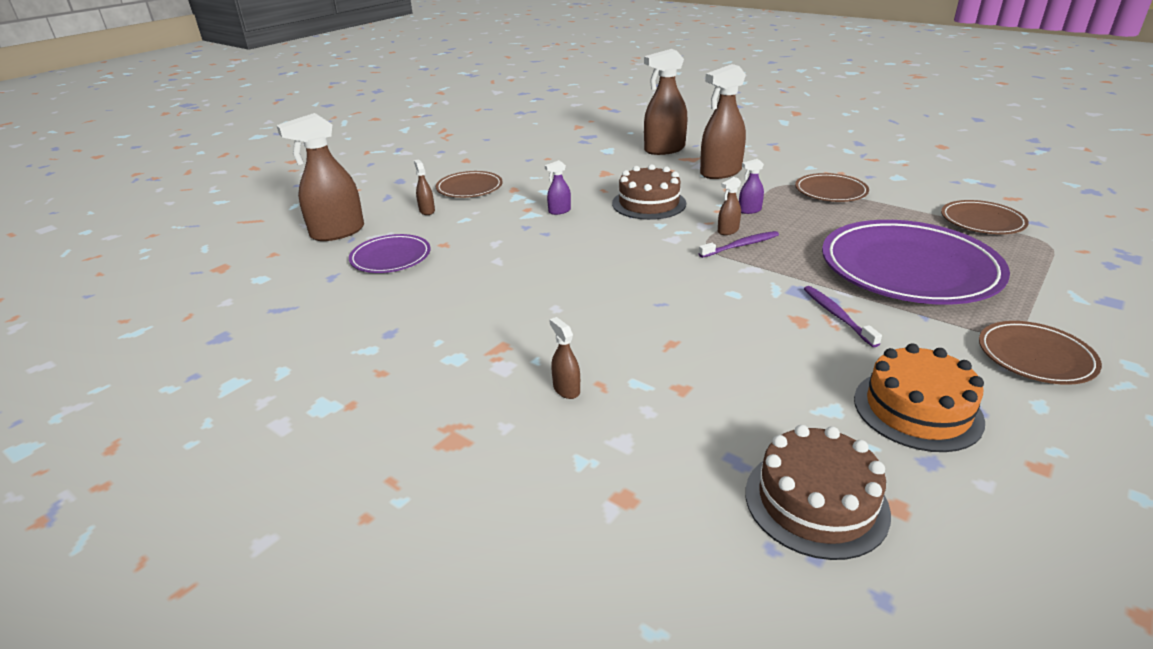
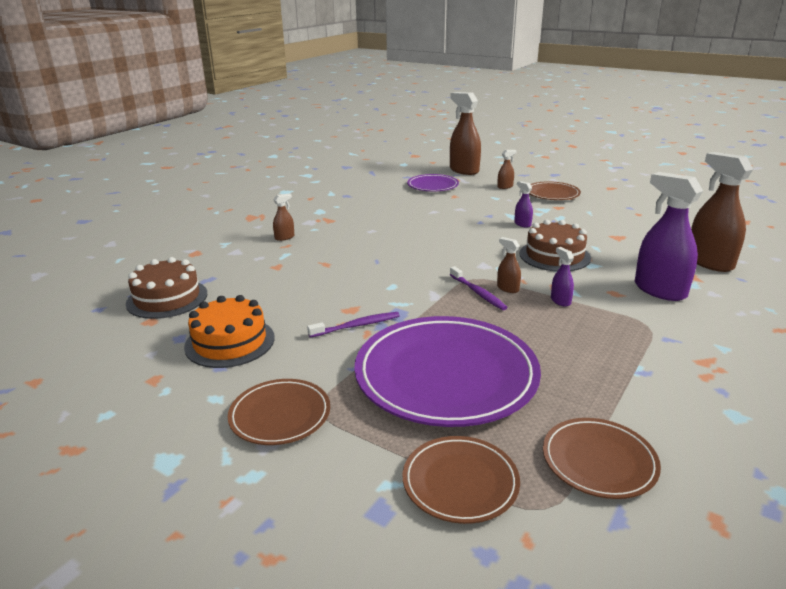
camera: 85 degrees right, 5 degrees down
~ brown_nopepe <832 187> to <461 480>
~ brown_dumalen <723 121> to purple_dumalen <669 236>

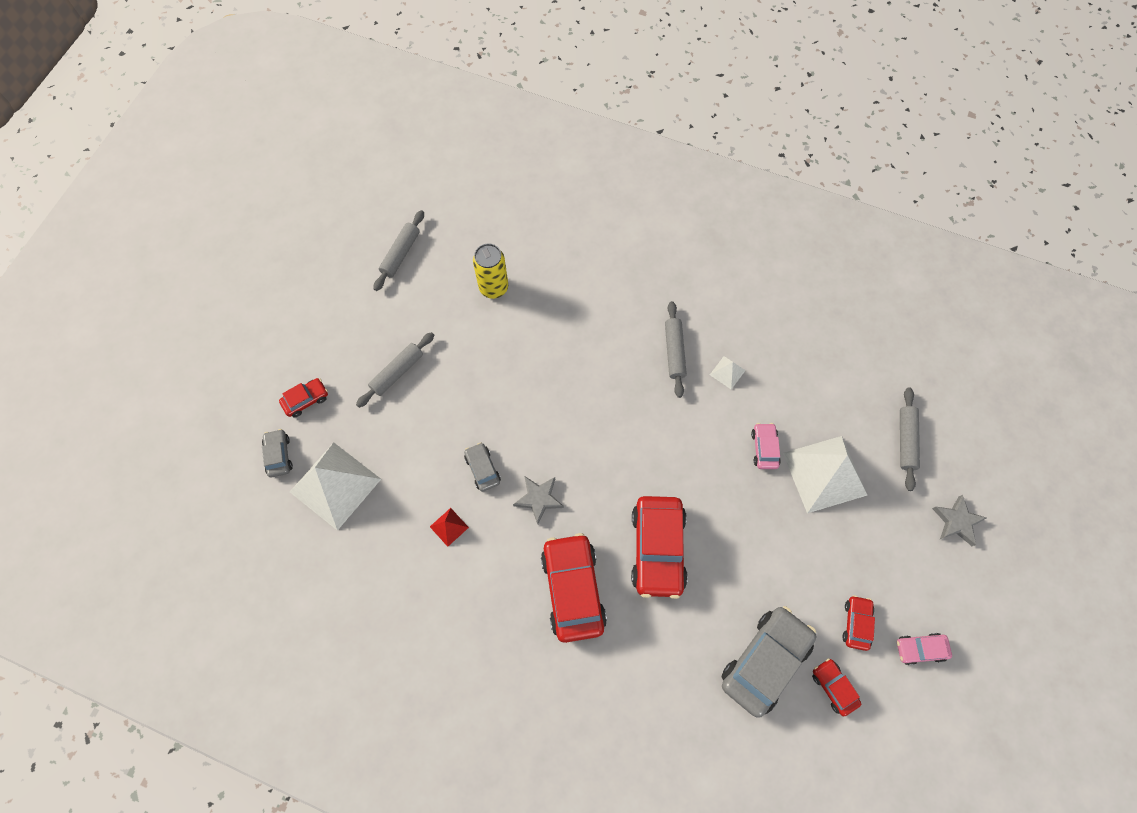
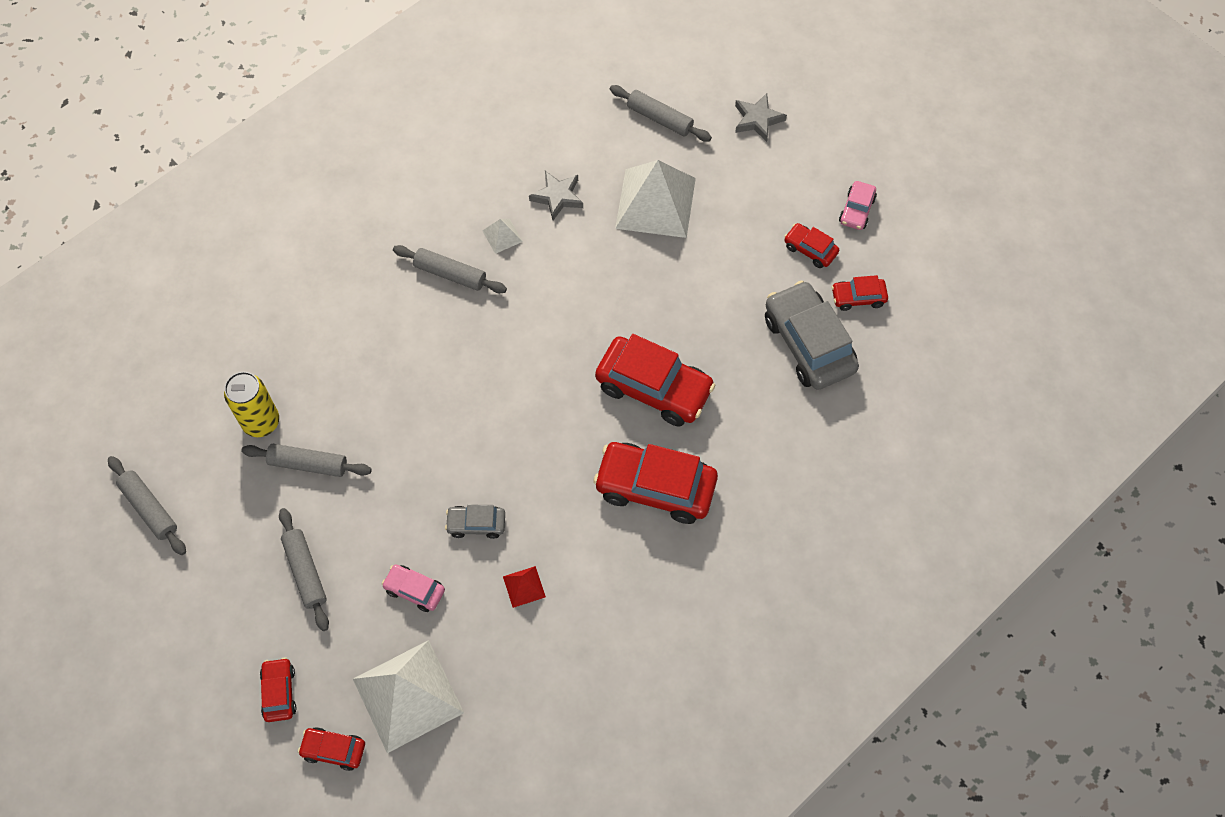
camera: 65 degrees left, 5 degrees down
+ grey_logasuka <306 460>
~ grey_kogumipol <277 453> to red_kogumipol <331 749>
~ pink_kogumipol <766 446> to <413 588>
~ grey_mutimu <538 500> to <556 195>

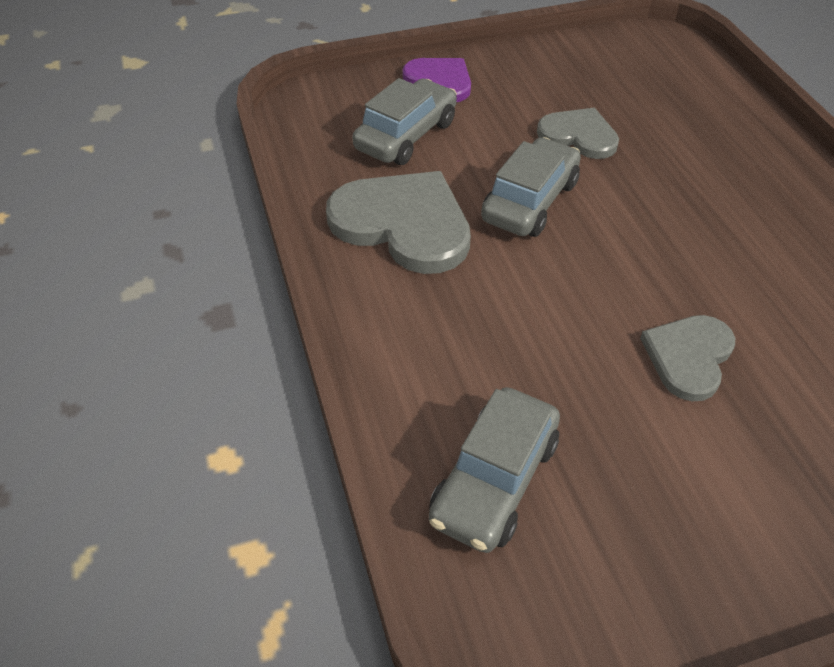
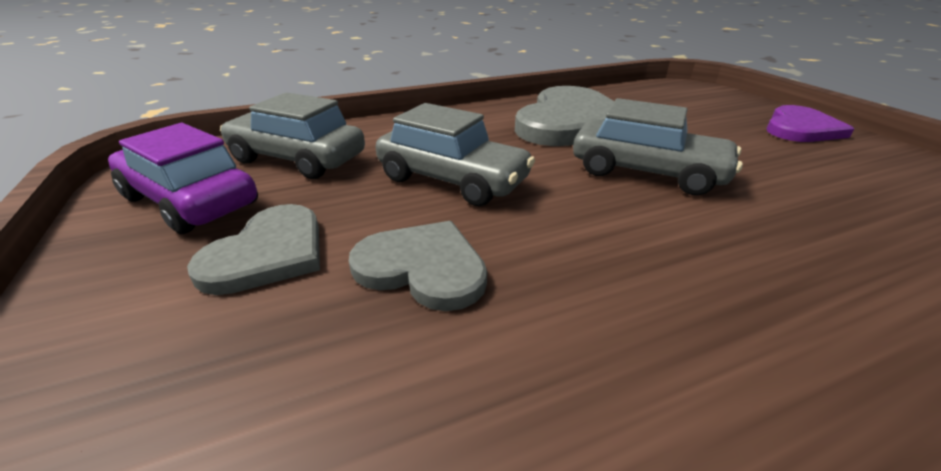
camera: 85 degrees right, 15 degrees down
+ purple_kogumipol <183 178>
~ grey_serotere <578 133> to <253 249>
~ grey_kogumipol <404 121> to <455 154>

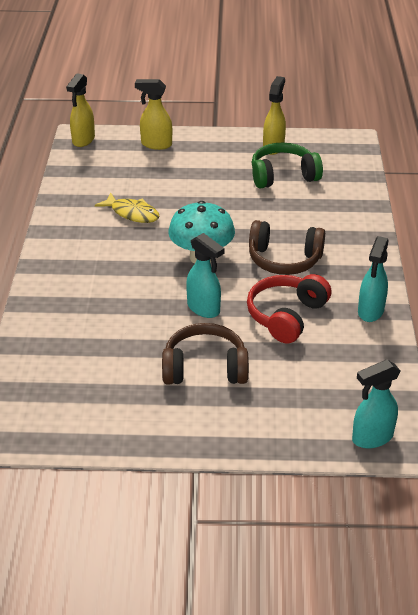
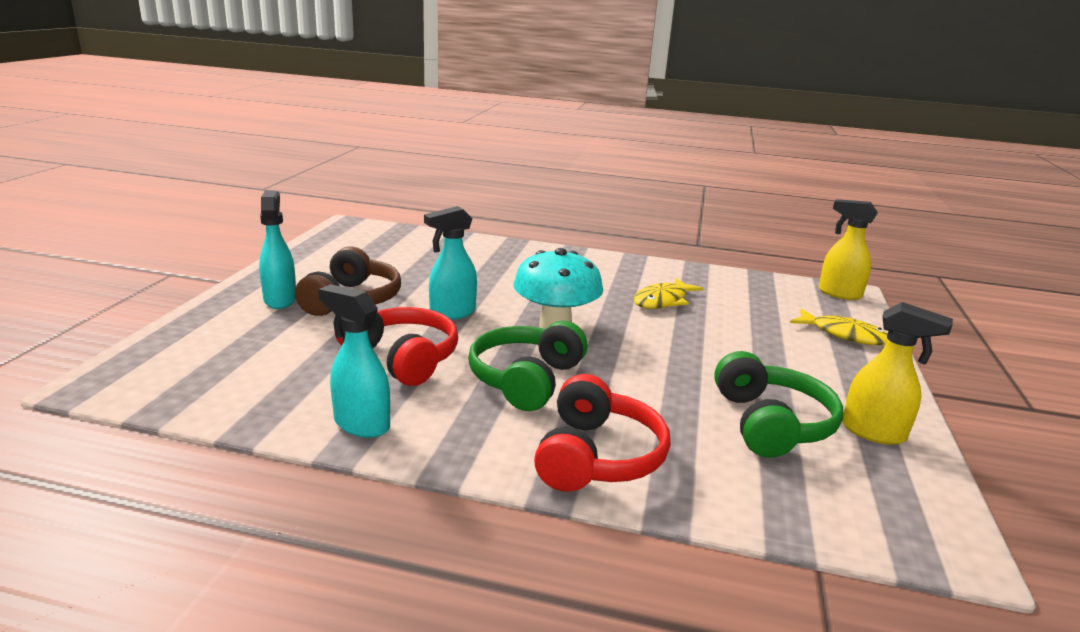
camera: 100 degrees right, 15 degrees down
~ turquoise_dumalen <376 403> to <277 250>
~ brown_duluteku <287 247> to green_duluteku <528 366>
+ red_duluteku <602 433>
~ yellow_dumalen <153 114> to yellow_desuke <839 326>

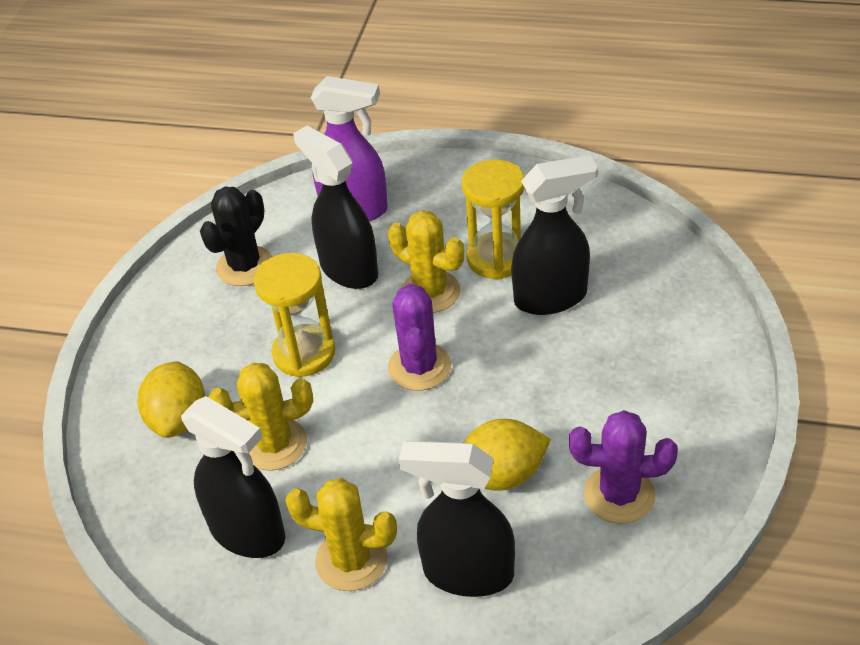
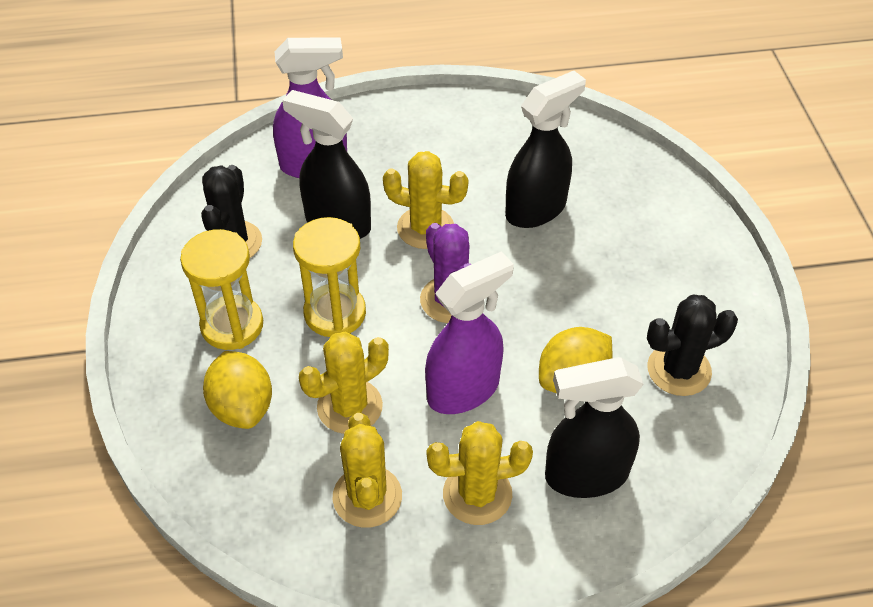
camera: 25 degrees left, 5 degrees up
~ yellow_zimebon <493 219> to <221 289>
~ black_dumalen <233 477> to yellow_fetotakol <367 470>
+ purple_dumalen <469 332>
~ purple_fetotakol <623 467> to black_fetotakol <692 345>

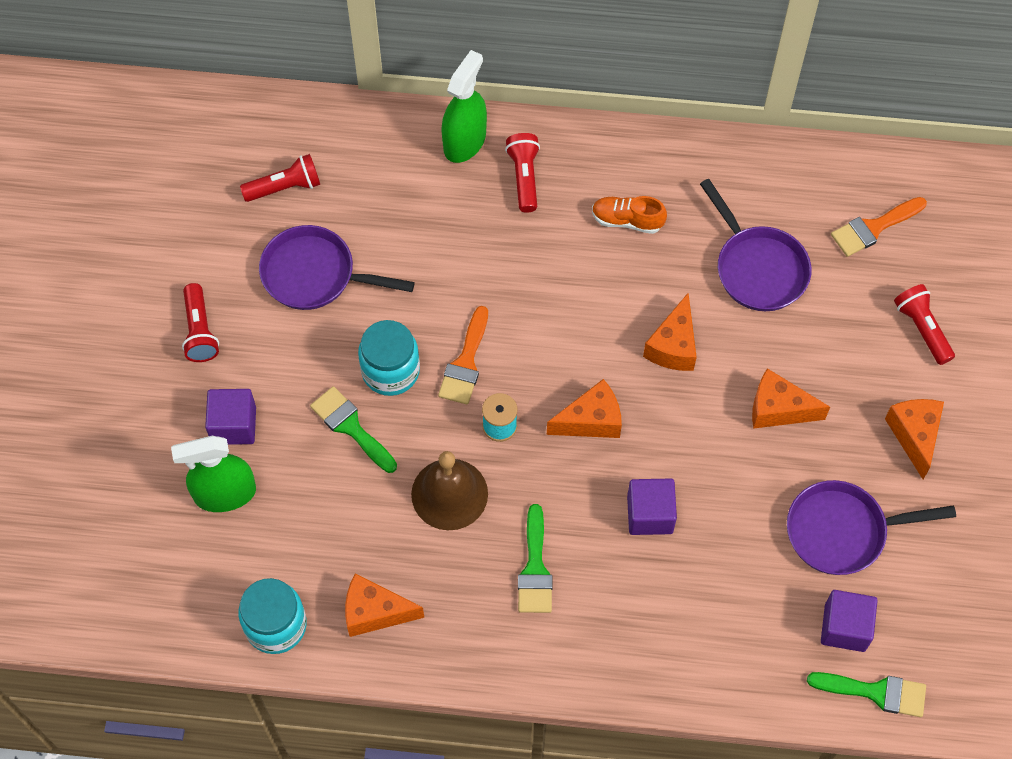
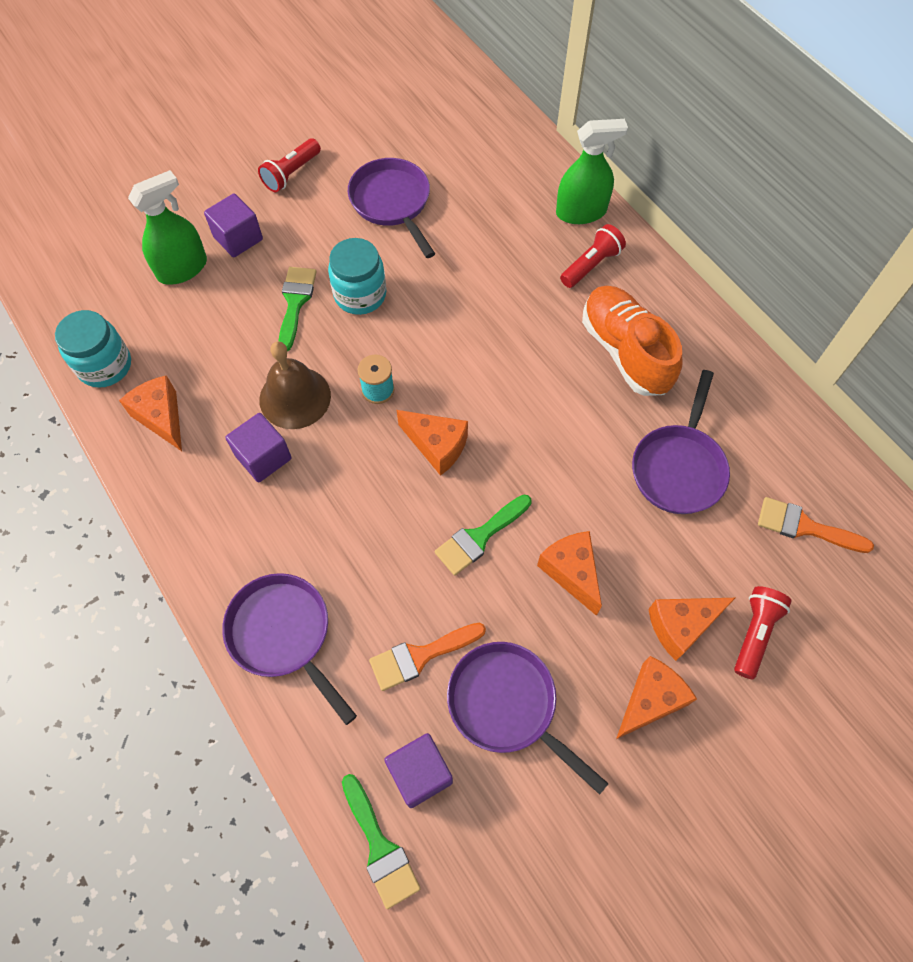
camera: 50 degrees right, 0 degrees up
~ green_dumalen <213 474> = <167 227> 105 degrees clockwise
+ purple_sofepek <289 649>
~ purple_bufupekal <652 507> to <258 447>
~ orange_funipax <463 355> to <427 657>
~ green_funipax <535 558> to <483 535>
~ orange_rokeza <629 215> = <632 341> x1.83
~ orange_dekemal <670 332> to <691 629>
- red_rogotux <280 178>

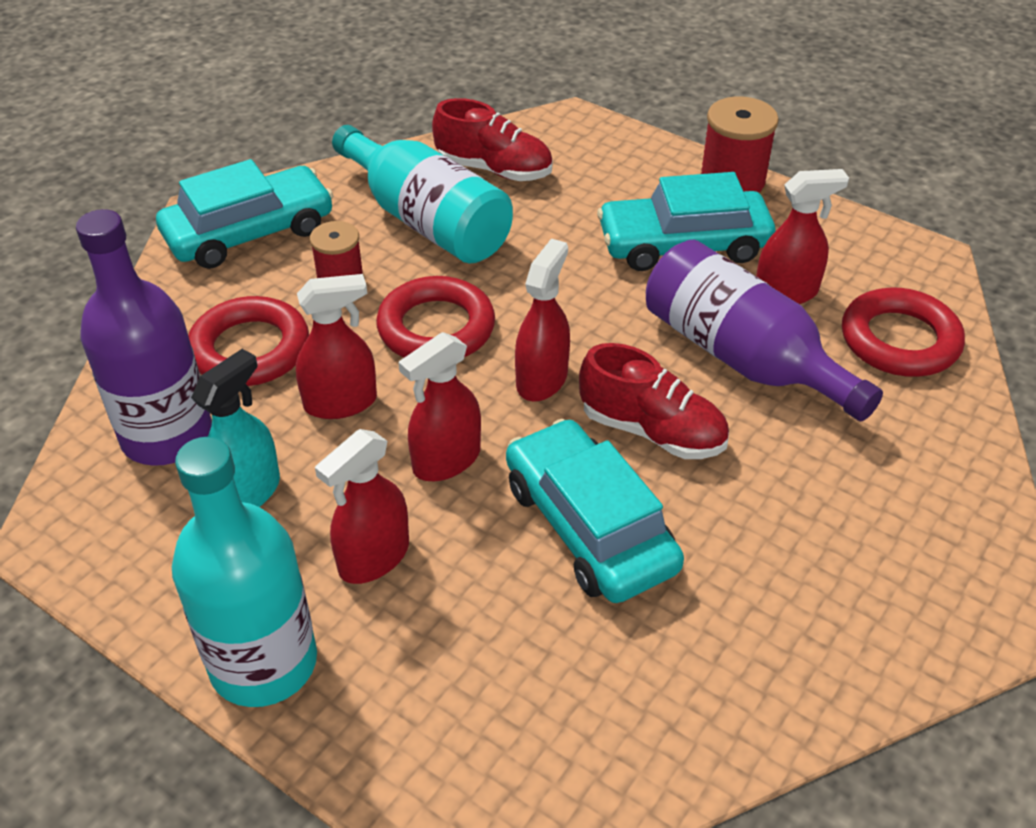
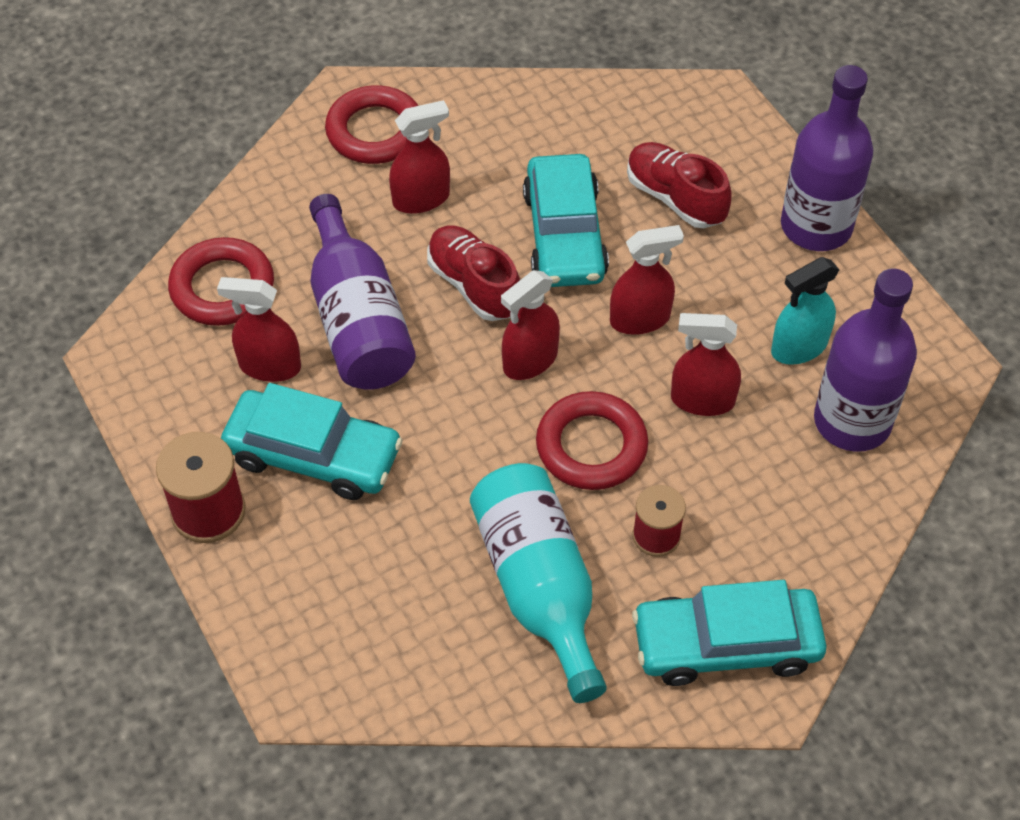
camera: 155 degrees left, 10 degrees up
~ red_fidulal <248 341> to <371 124>
~ red_dumalen <362 506> to <419 157>
~ red_rokeza <492 139> to <679 185>
~ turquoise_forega <244 572> to purple_forega <827 158>

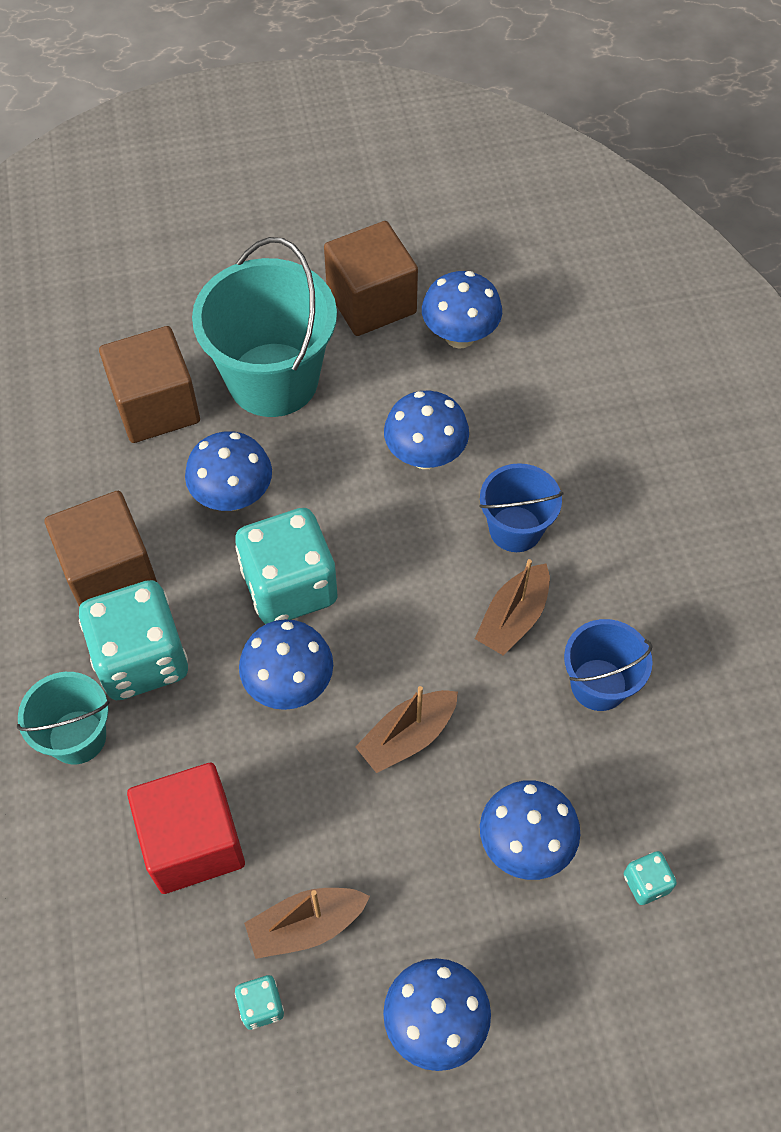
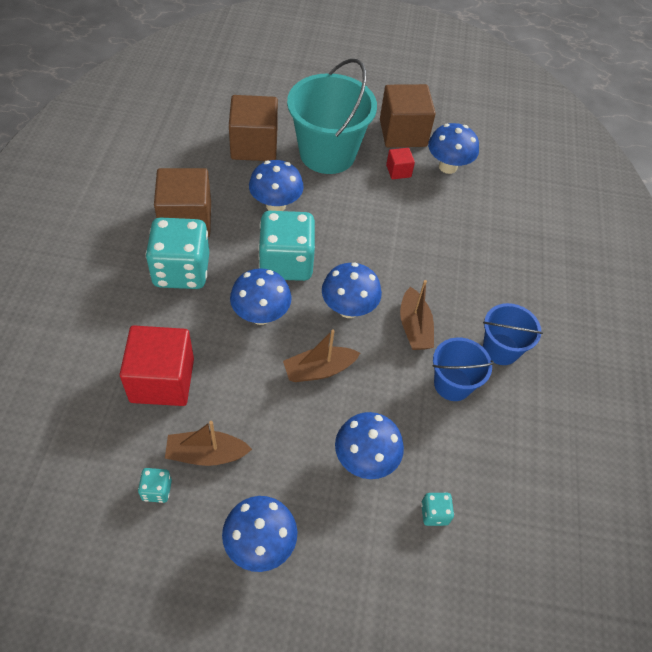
camera: 15 degrees right, 5 degrees down
~ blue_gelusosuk <426 430> to <352 290>
+ red_bufupekal <400 163>
~ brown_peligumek <512 607> = <417 315> 60 degrees counterclockwise
~ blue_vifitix <521 507> to <513 334>
- turquoise_vifitix <63 718>

